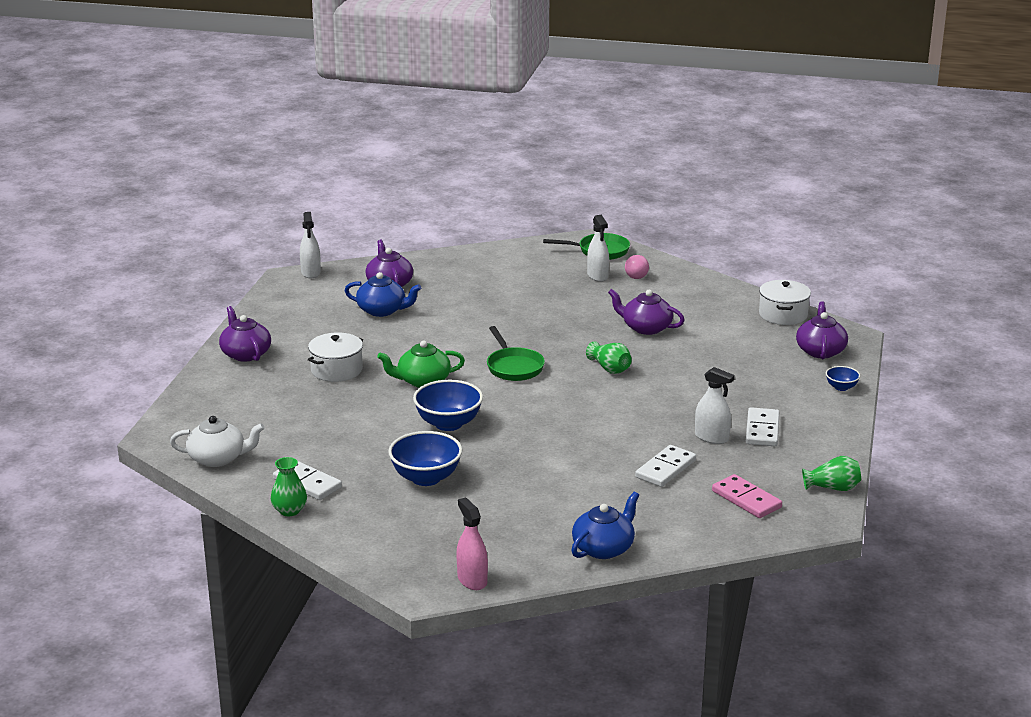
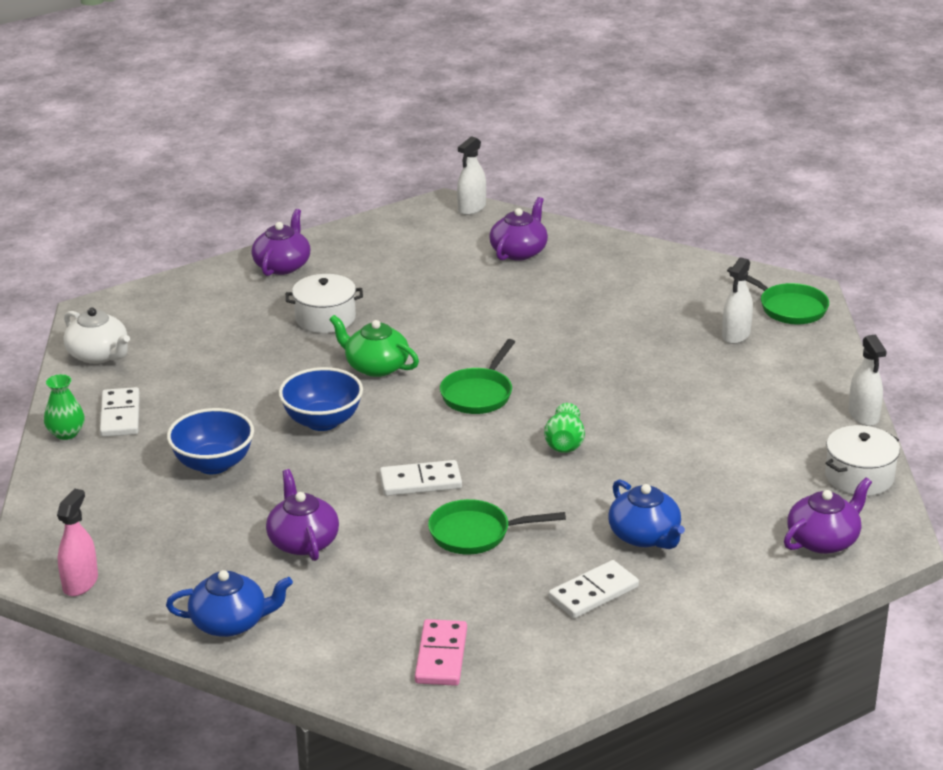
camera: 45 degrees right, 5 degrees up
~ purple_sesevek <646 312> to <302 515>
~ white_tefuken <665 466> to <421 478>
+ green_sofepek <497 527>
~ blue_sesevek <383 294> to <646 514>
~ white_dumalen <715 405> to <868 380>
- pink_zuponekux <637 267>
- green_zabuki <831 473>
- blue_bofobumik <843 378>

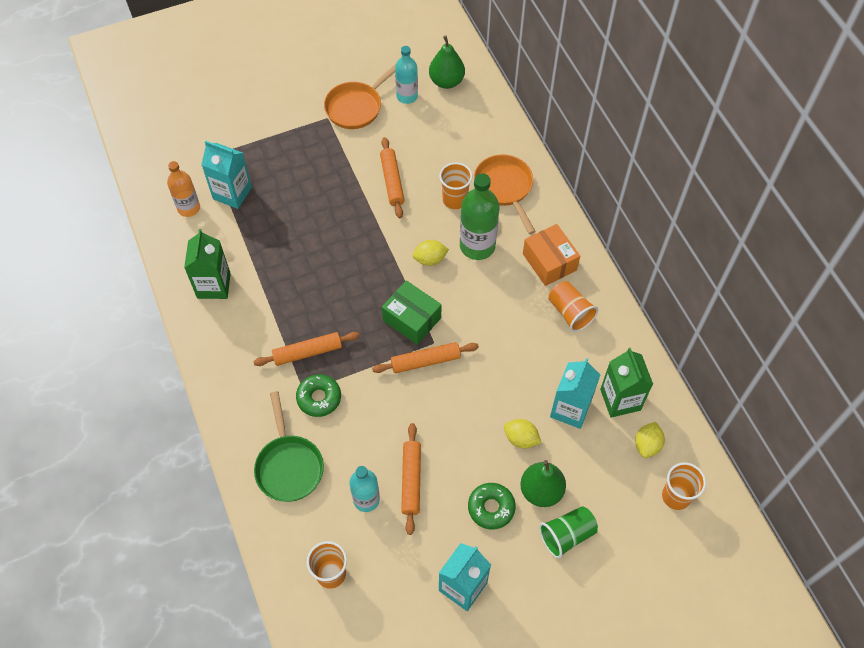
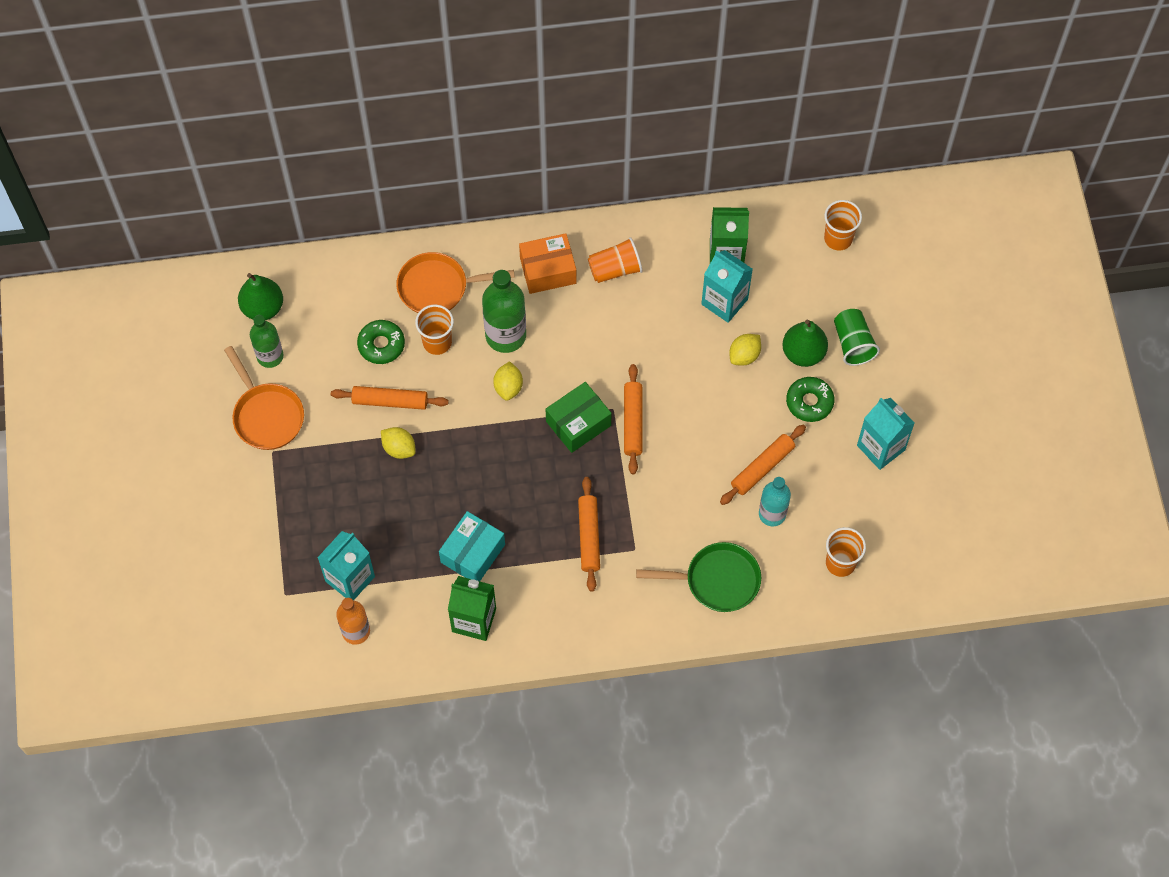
camera: 75 degrees left, 5 degrees up
~ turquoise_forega <406 75> to green_forega <266 341>
~ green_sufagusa <318 395> to <381 342>
~ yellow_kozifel <650 440> to <398 443>
+ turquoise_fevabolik <472 546>
~ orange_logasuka <411 479> = <763 464> 60 degrees counterclockwise

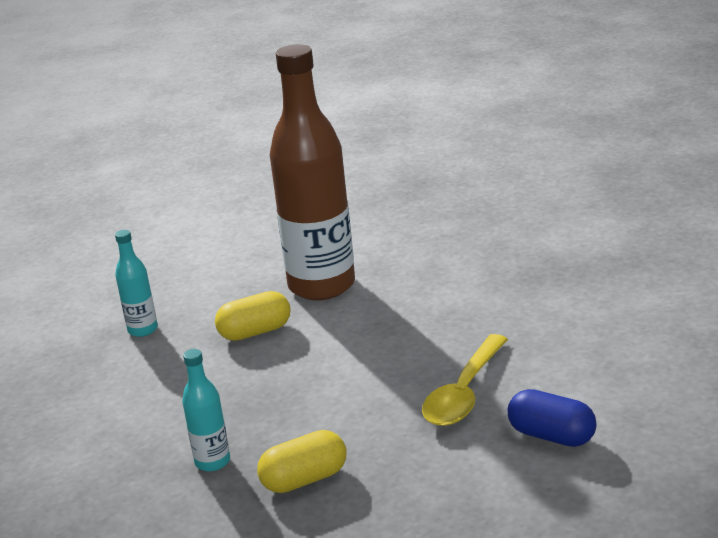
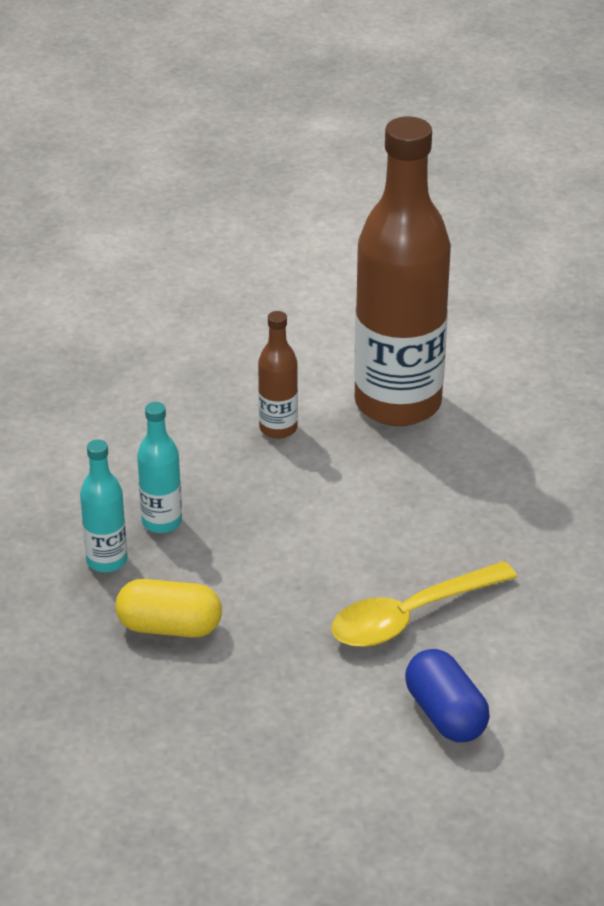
camera: 30 degrees right, 10 degrees up
~ turquoise_forega <136 283> to <159 467>
~ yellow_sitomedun <253 316> to brown_forega <278 375>

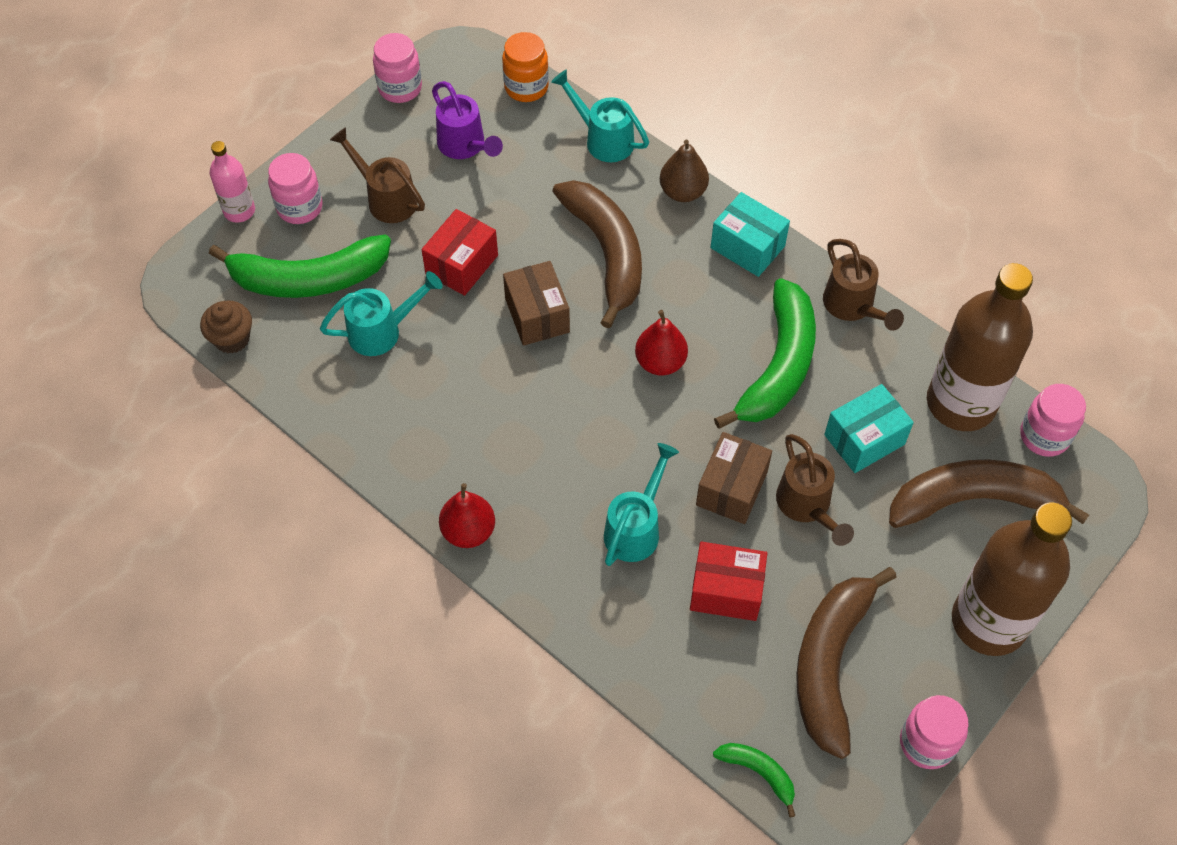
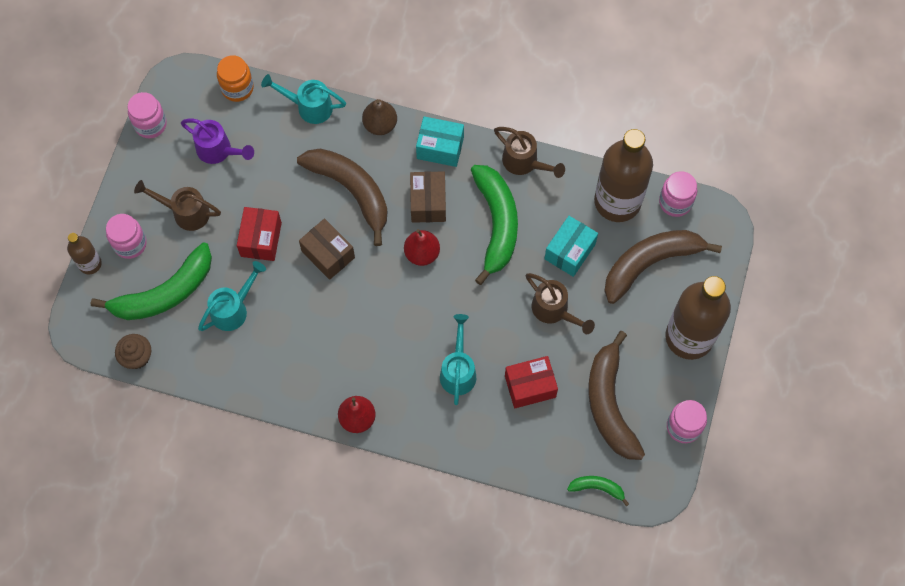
camera: 25 degrees left, 10 degrees up
~ pink_forega <232 182> to brown_forega <84 253>
~ brown_fevabolik <734 478> to <428 197>

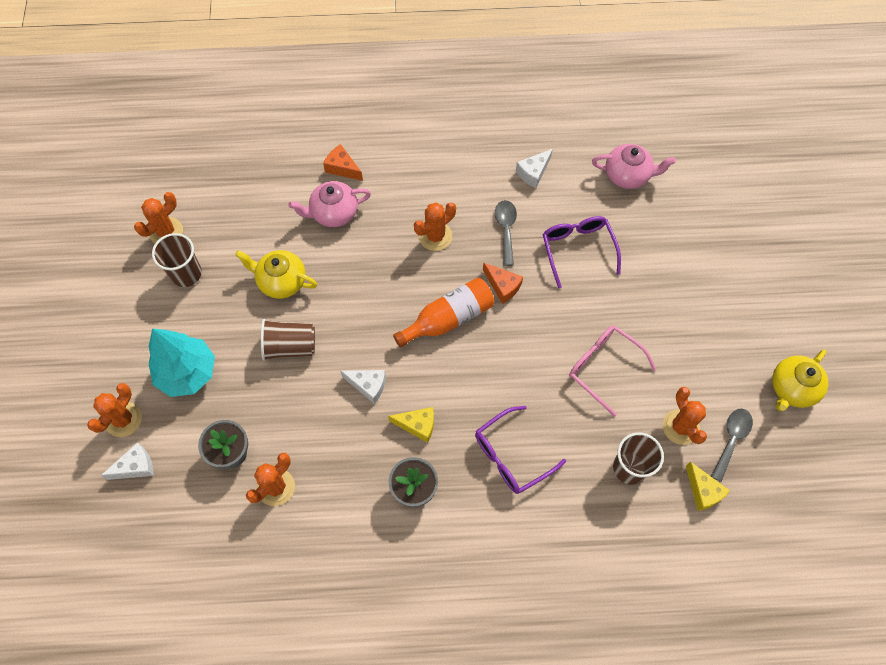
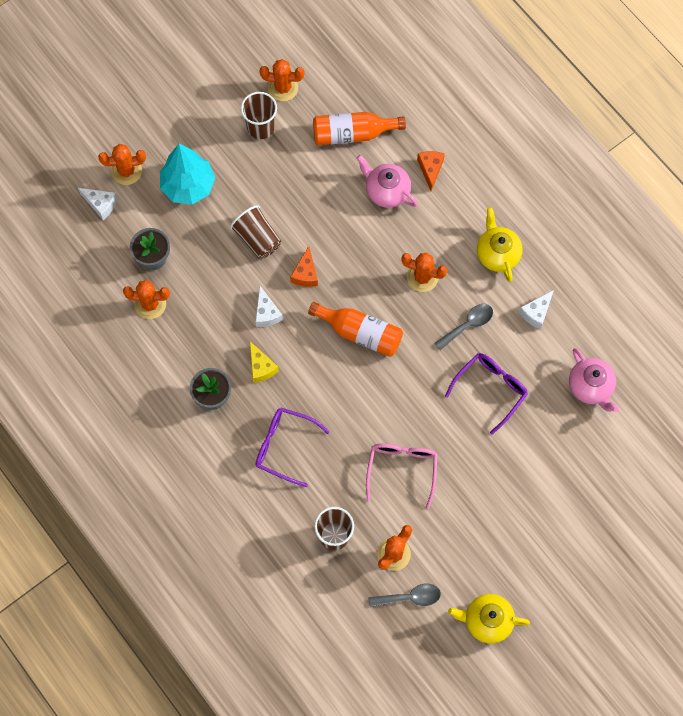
camera: 55 degrees right, 5 degrees up
~ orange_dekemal <503 283> to <304 266>
+ orange_forega <359 128>
~ yellow_sesevek <276 274> to <500 244>
~ white_dekemal <534 168> = <536 309> 60 degrees counterclockwise
- yellow_dekemal <708 486>

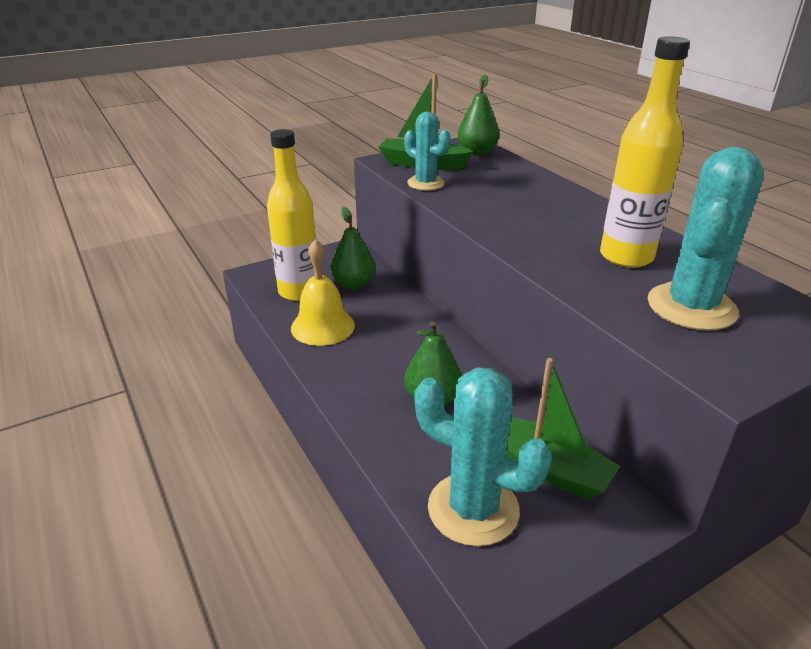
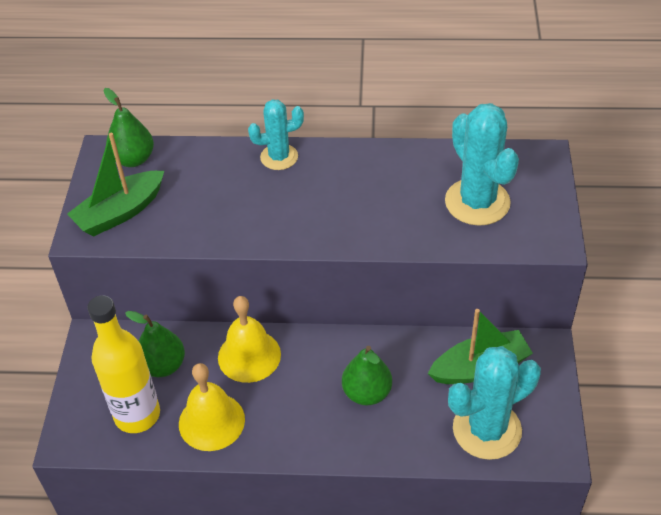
camera: 55 degrees left, 15 degrees up
+ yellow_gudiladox <249 339>
~ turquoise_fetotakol <427 151> to <276 134>
- yellow_forega <645 152>

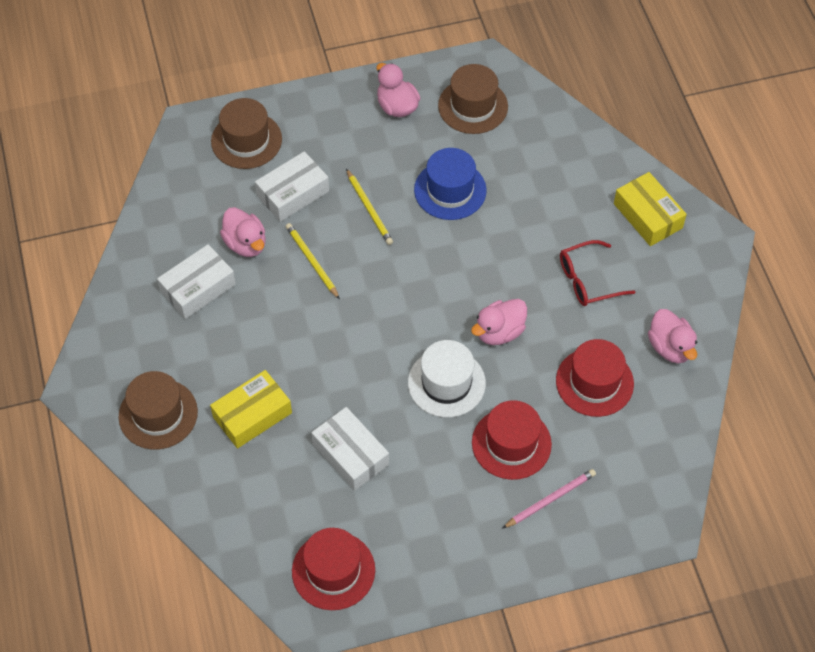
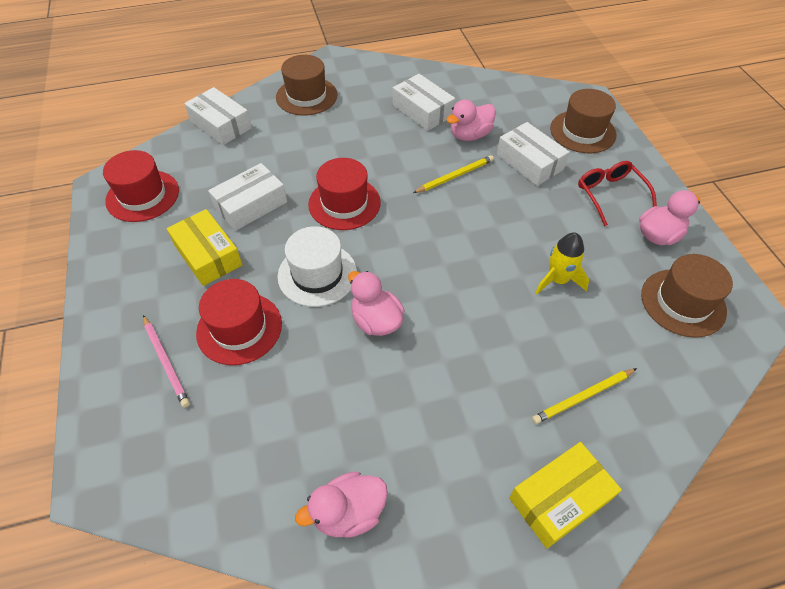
camera: 90 degrees right, 5 degrees down
~ yellow_fevabolik <251 409> to <205 247>
+ white_fevabolik <218 116>
~ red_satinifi <595 378> to <344 194>
~ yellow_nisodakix <369 207> to <584 396>
~ blue_satinifi <450 184> to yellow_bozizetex <562 263>
~ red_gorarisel <597 273> to <617 193>

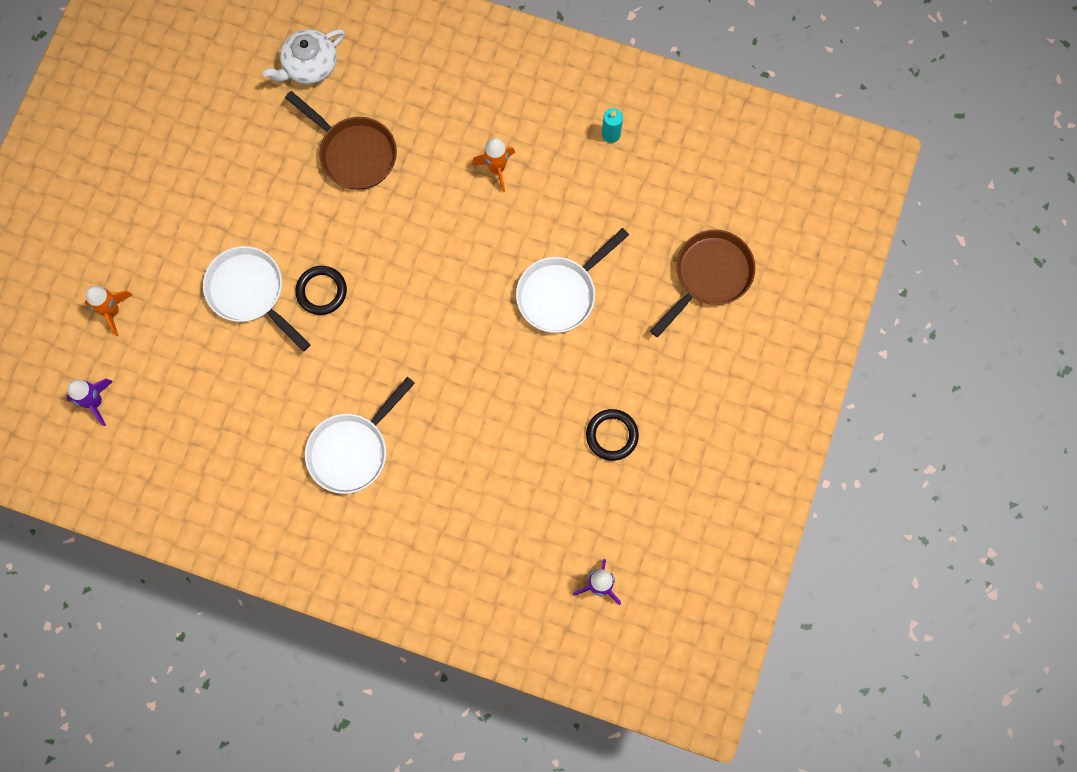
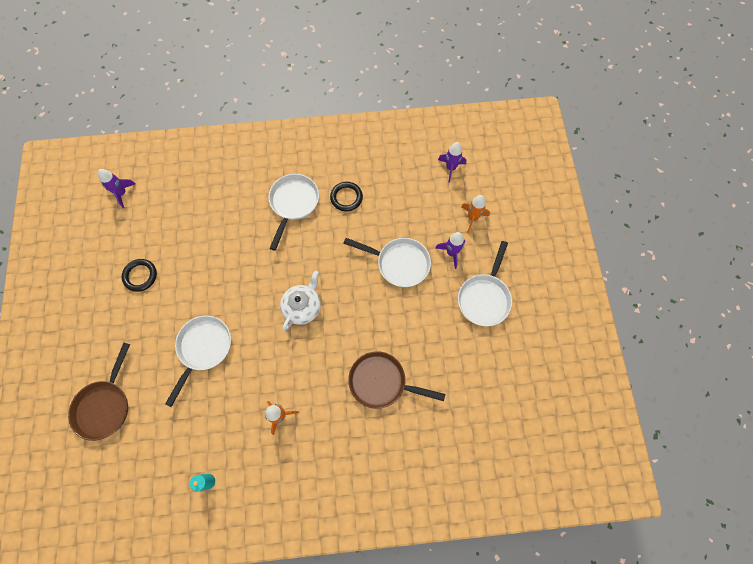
camera: 155 degrees right, 5 degrees down
~ white_sesevek <304 56> to <300 301>
~ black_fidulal <321 290> to <346 197>
+ purple_bozizetex <450 250>
+ white_sofepek <485 283>

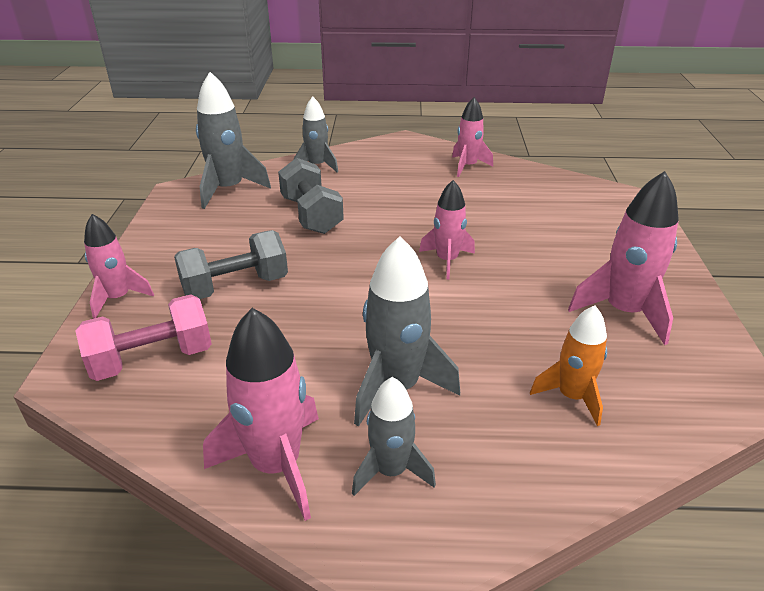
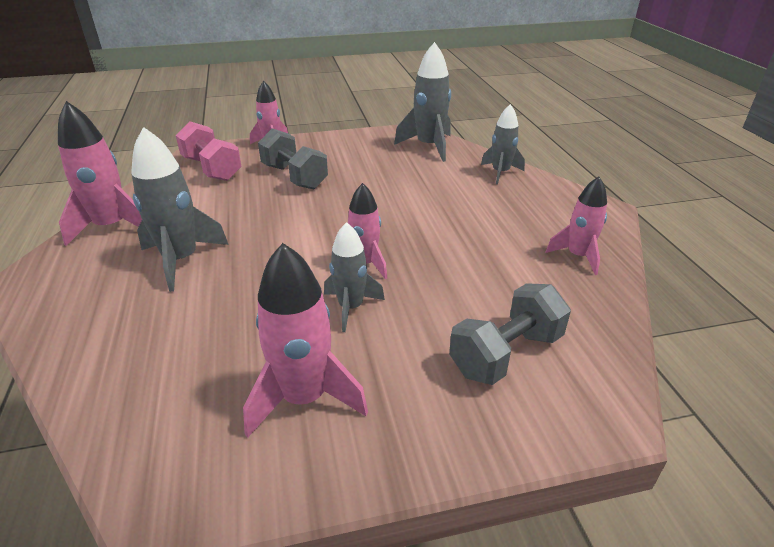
camera: 75 degrees right, 0 degrees up
~ grey_bozizetex <394 436> to <354 277>
~ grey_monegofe <311 196> to <510 334>
- orange_bozizetex <568 365>

